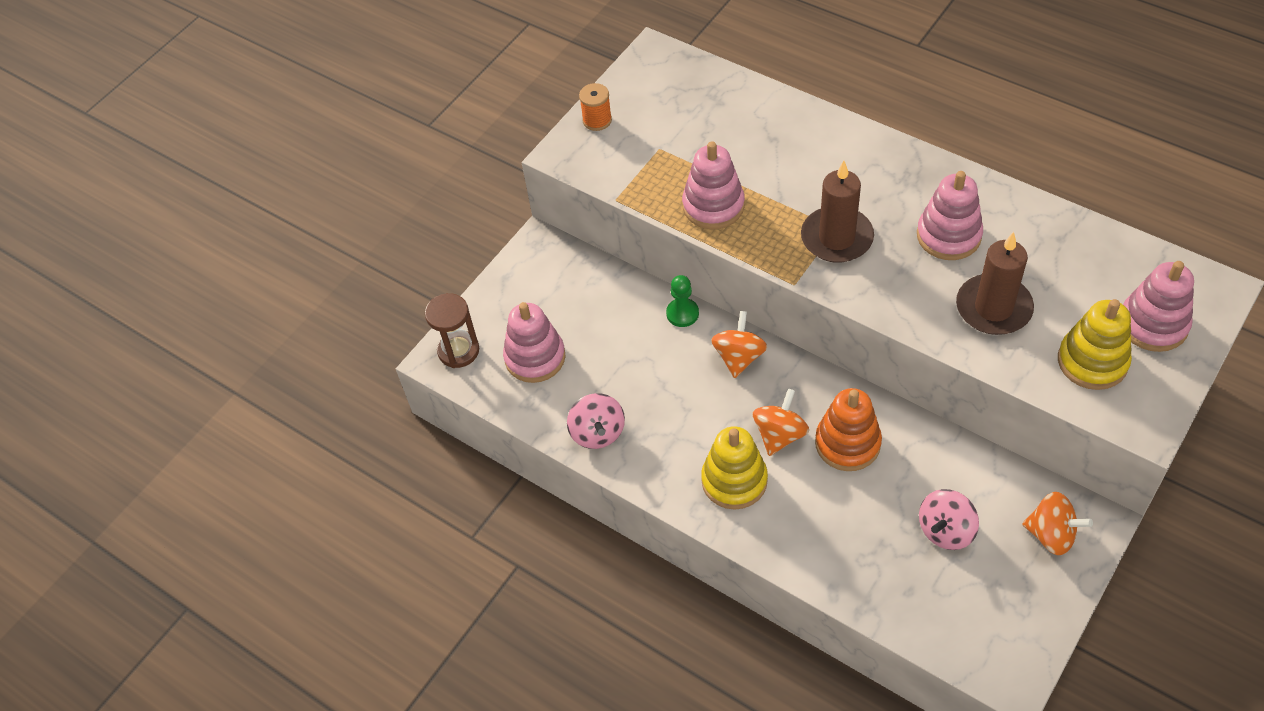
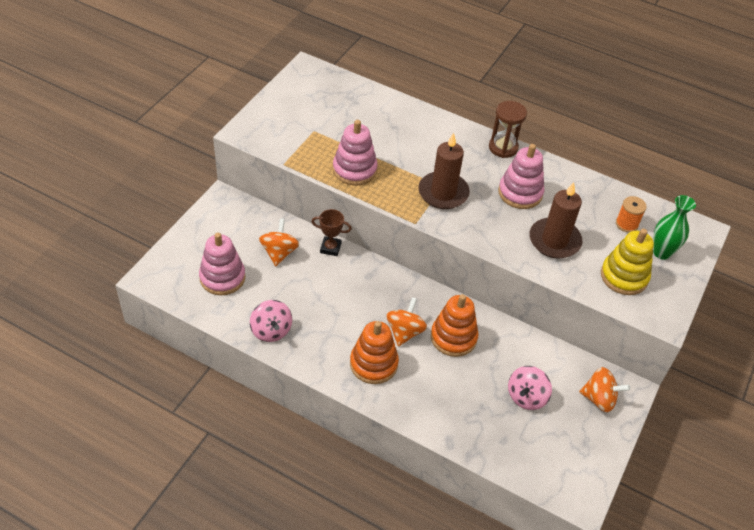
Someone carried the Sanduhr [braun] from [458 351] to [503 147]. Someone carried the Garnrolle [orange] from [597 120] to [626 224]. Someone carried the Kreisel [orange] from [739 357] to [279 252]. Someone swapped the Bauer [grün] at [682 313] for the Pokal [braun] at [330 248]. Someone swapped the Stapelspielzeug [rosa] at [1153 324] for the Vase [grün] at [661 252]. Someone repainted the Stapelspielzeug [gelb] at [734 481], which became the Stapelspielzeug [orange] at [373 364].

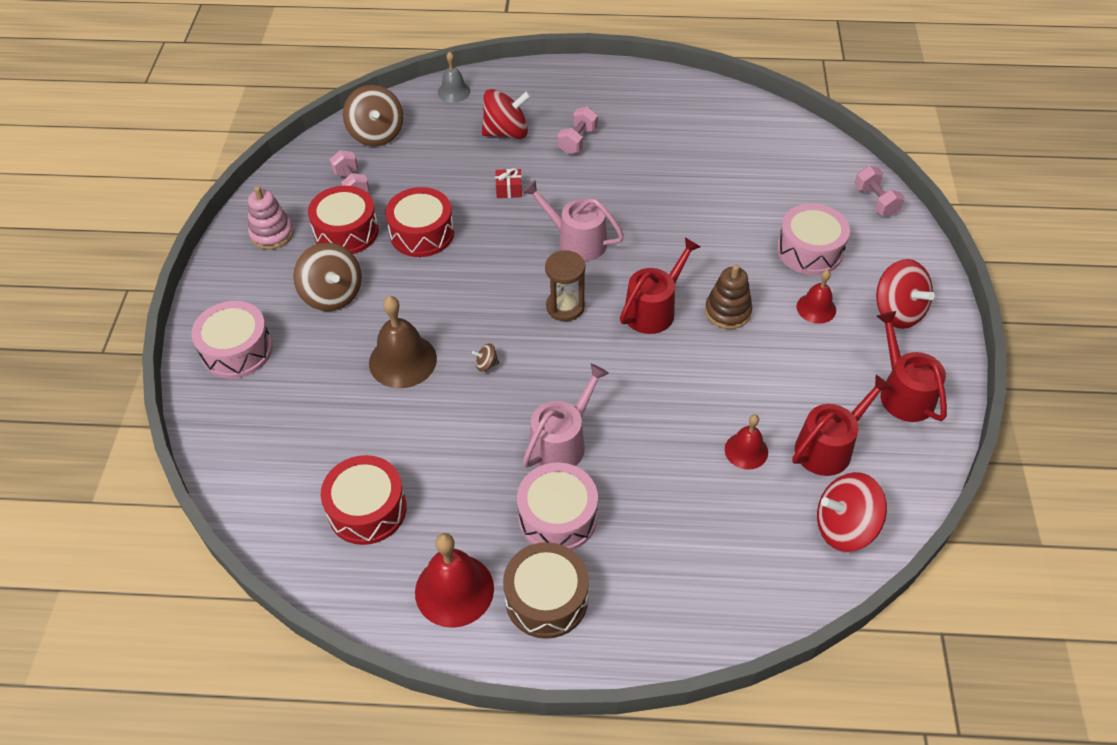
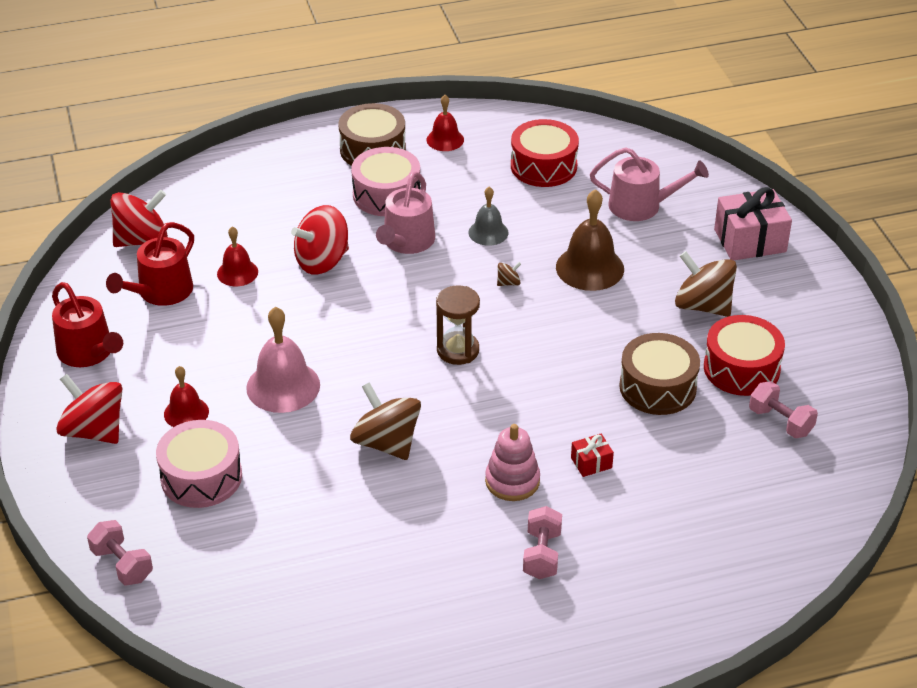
Someone took away the Gießkanne [rot] at [653 309]. Someone carried the Stapelspielzeug [rosa] from [272 234] to [512 481]. Someone carried the Kreisel [braun] from [376 134] to [386 443]. Someone carried the Glocke [grau] from [454 91] to [488 232]. Someone carried the Kreisel [rot] from [506 132] to [322 261]. Someone carried the Gießkanne [rosa] from [576 241] to [641 205]. Someone swapped the Trommel [rosa] at [237 350] for the Geschenk [rosa] at [750 240]. Someone swapped the Stapelspielzeug [braun] at [727 312] for the Glocke [rosa] at [283 386]. Someone repainted the Trommel [rot] at [422 233], which became the Trommel [braun] at [657 387]. Someone scaled the Glocke [rot] at [454 590] by 0.60.

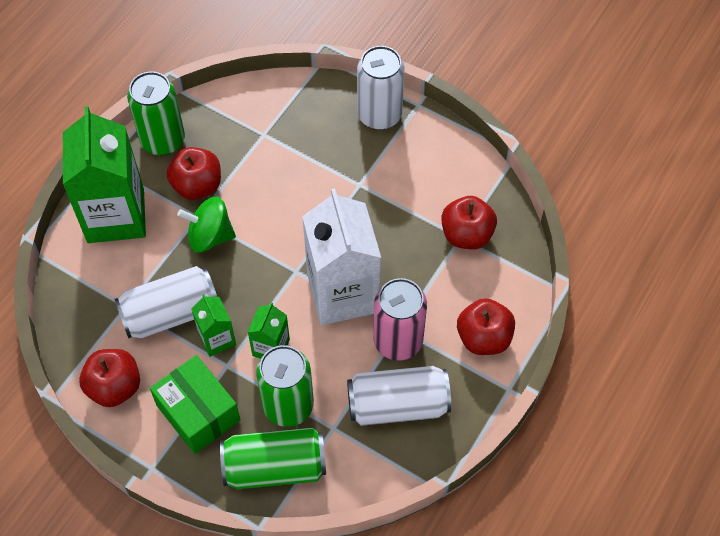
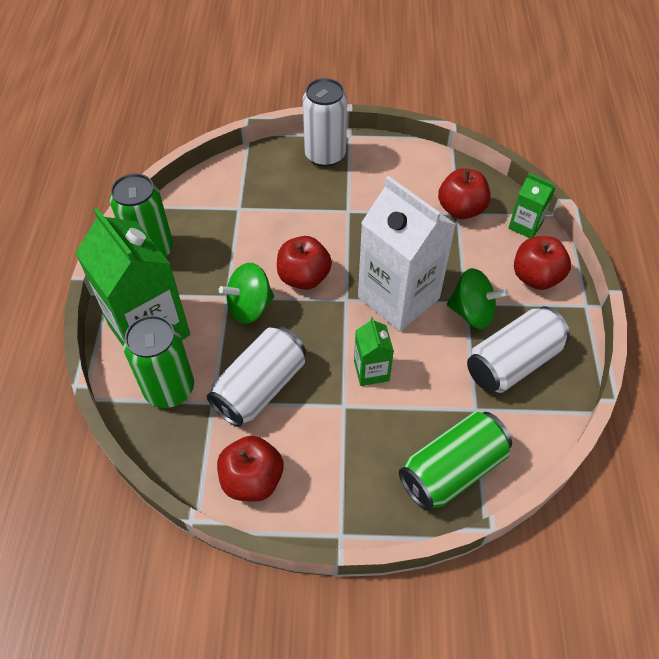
Someone took away the Schachtel [grün] at [198 413]. Someone carried the Apfel [rot] from [197 186] to [304 277]. Someone carried the Getränkekarton [grün] from [217 339] to [525 226]. Someone carried the Dose [grün] from [288 405] to [169 389]. Someone swapped the Dose [rosa] at [398 341] for the Kreisel [grün] at [472 312].

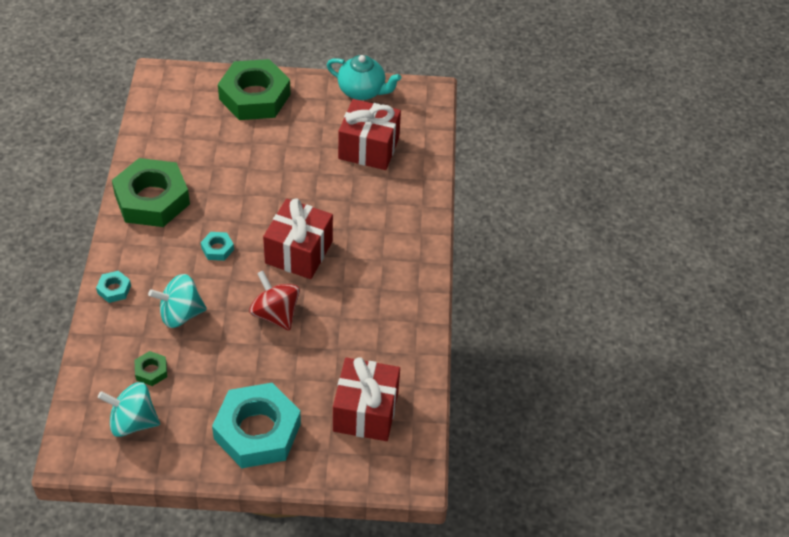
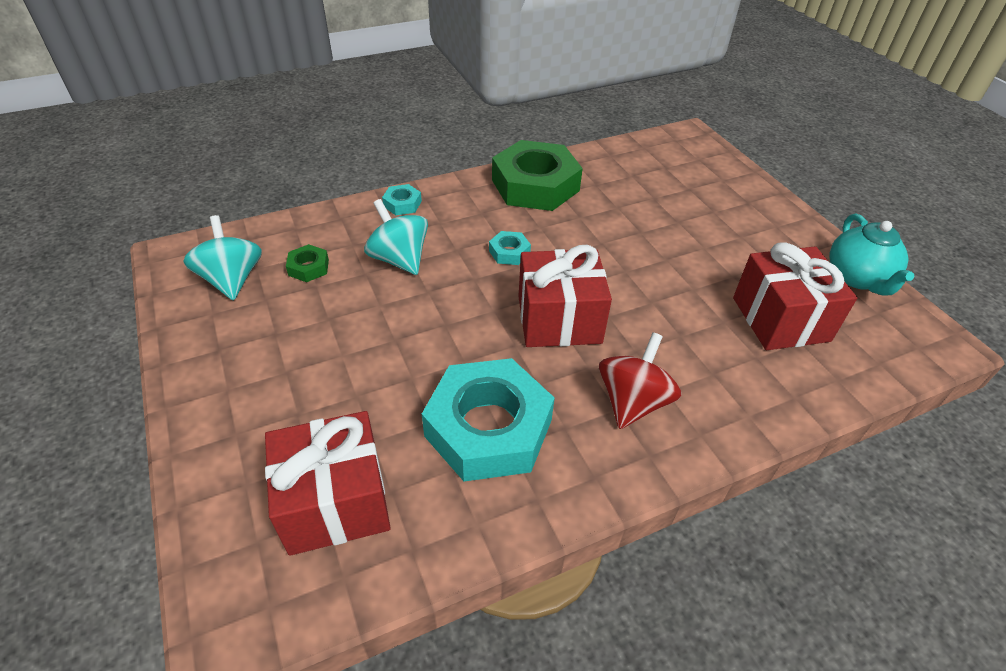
Someone took away the Sechskantmutter [grün] at [254 97]. Someone carried the Sechskantmutter [türkis] from [257 431] to [488 428]. Someone carried the Kreisel [rot] from [275 314] to [632 402].

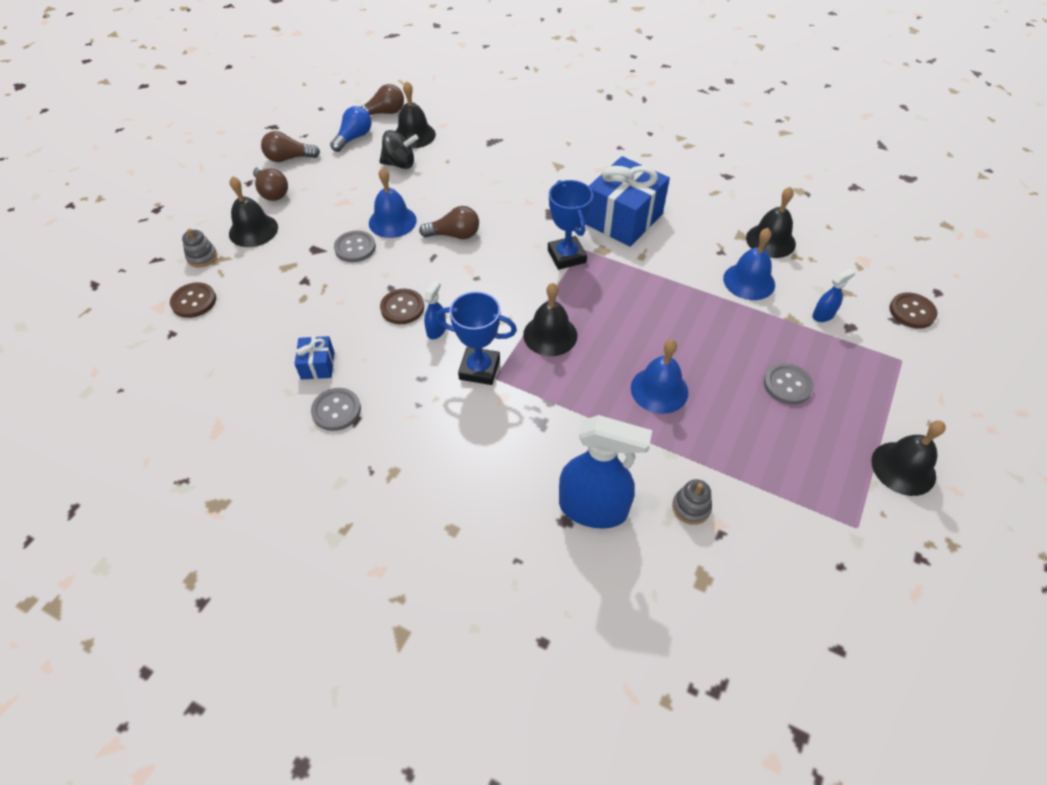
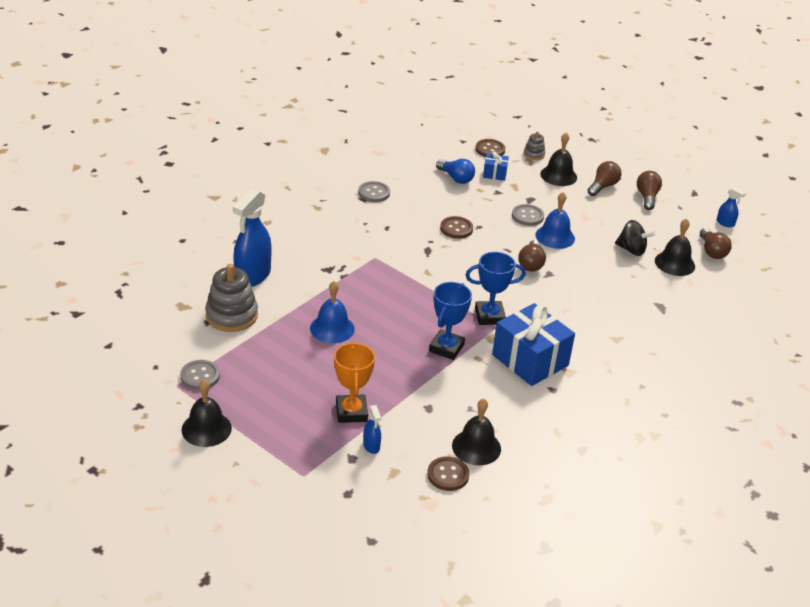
Someone took away the Glocke [schwarz] at [550 335]. Someone took away the Glocke [blau] at [749 281]. Someone put down the Pokal [orange] at [351 412]. Someone carried the Geschenk [blau] from [317 365] to [494 174]. Someone carried the Glühbirne [blau] from [354 138] to [456 178]. Someone carried the Sprühflasche [blau] from [436 330] to [725 223]. Someone carried the Pokal [blau] from [479 369] to [446 348]. Someone carried the Knopf [grau] from [787 385] to [200 376]. Someone carried the Knopf [braun] from [912 312] to [448 475]. Someone rotated the Glühbirne [braun] at [272 192] by 150 degrees clockwise. Someone rotated the Kreisel [schwarz] at [400 164] by 75 degrees counterclockwise. Someone scaled the Stapelspielzeug [grau] at [691 507] by 1.96.

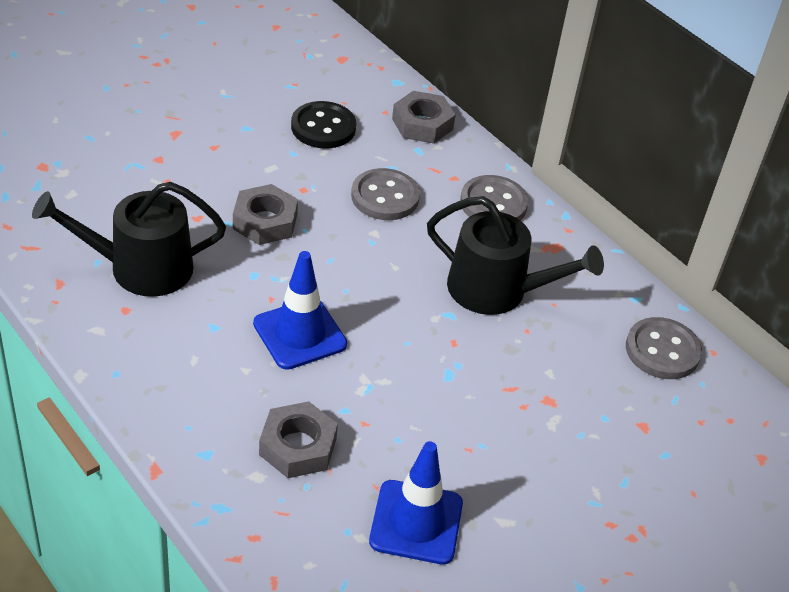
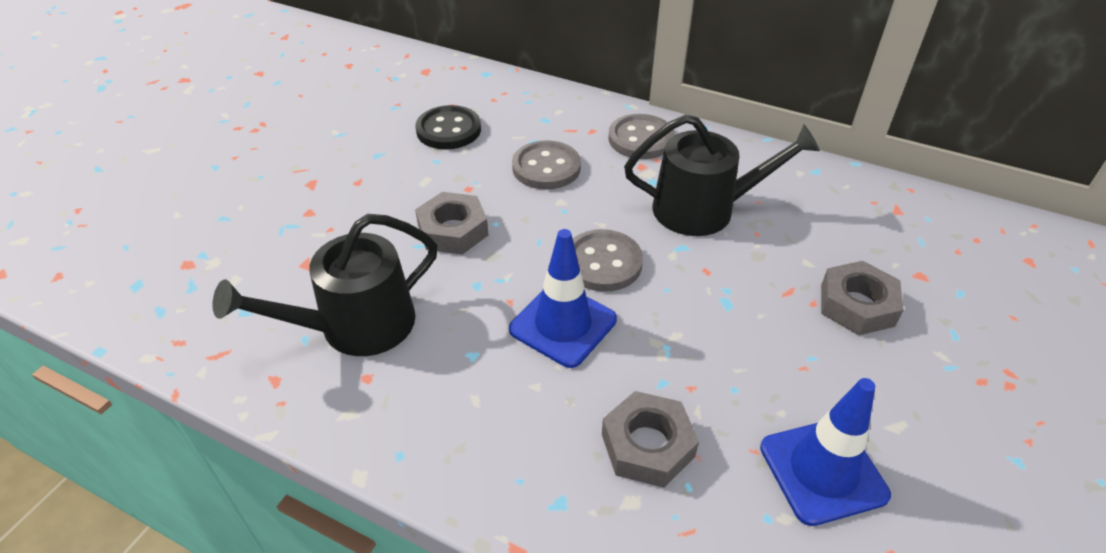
Someone carried the Sechskantmutter [grau] from [422 124] to [857 305]. Someone carried the Knopf [grau] from [662 350] to [603 263].

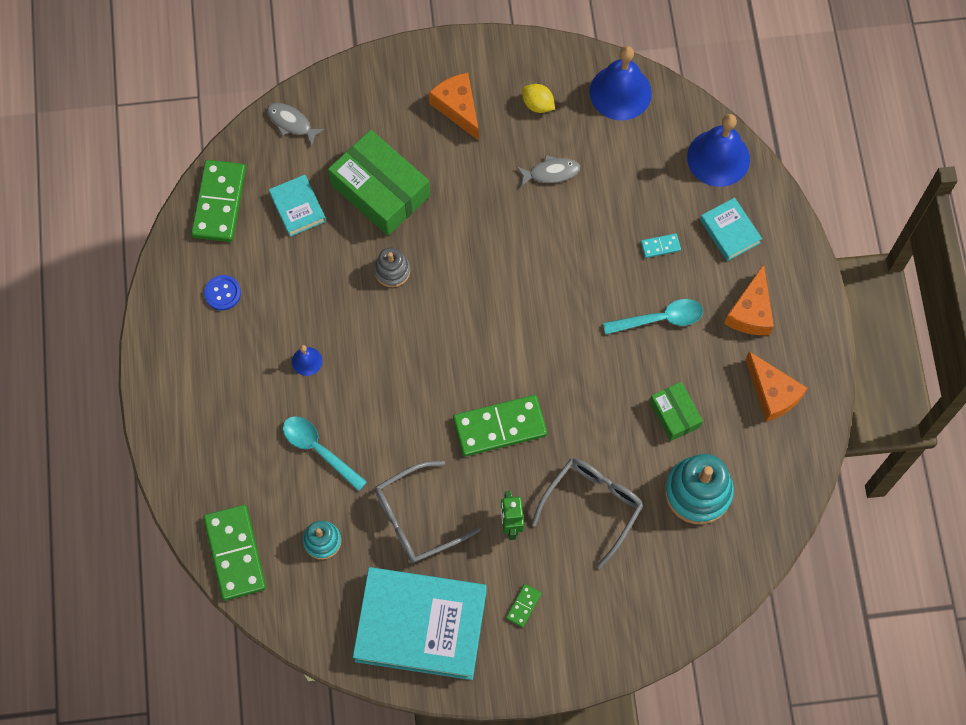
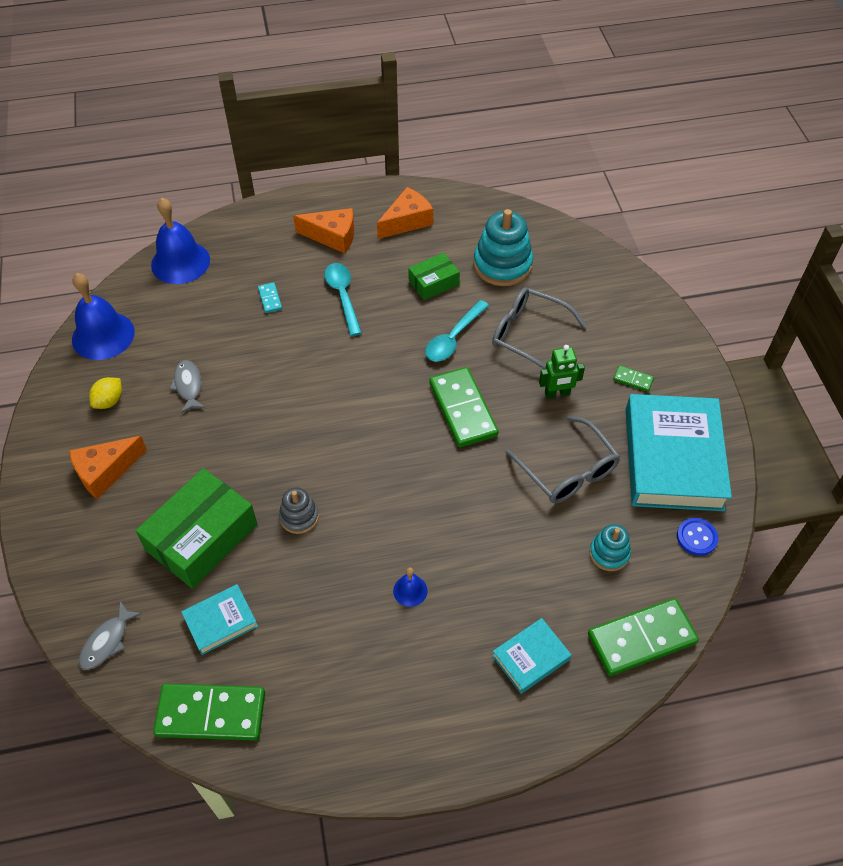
Someone carried the Knopf [blau] from [222 293] to [696 537]. Someone carried the Löffel [türkis] from [319 450] to [453 338]. Someone carried the Buch [türkis] from [729 231] to [531 658].

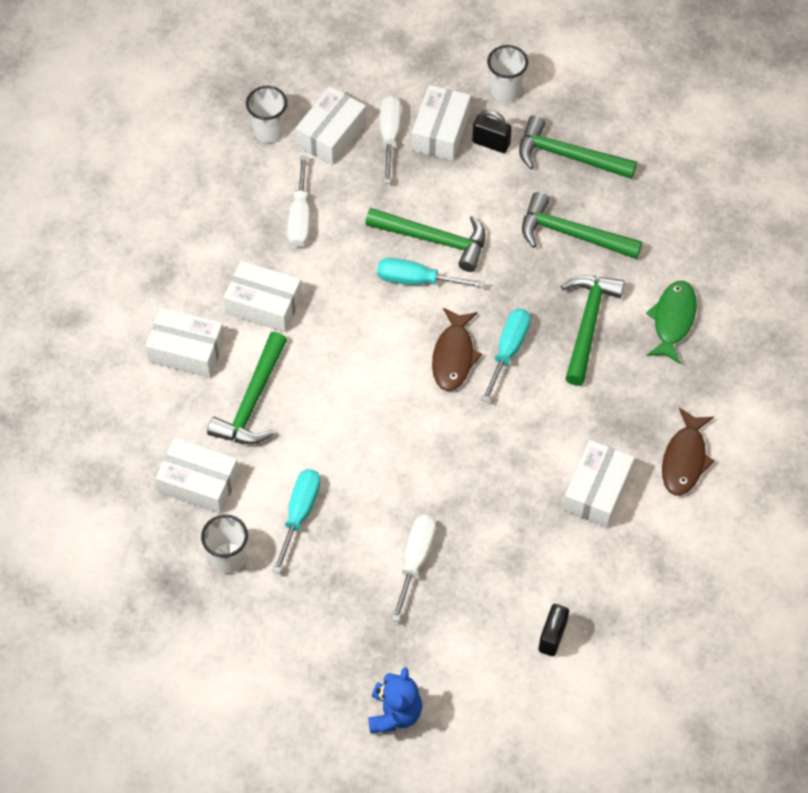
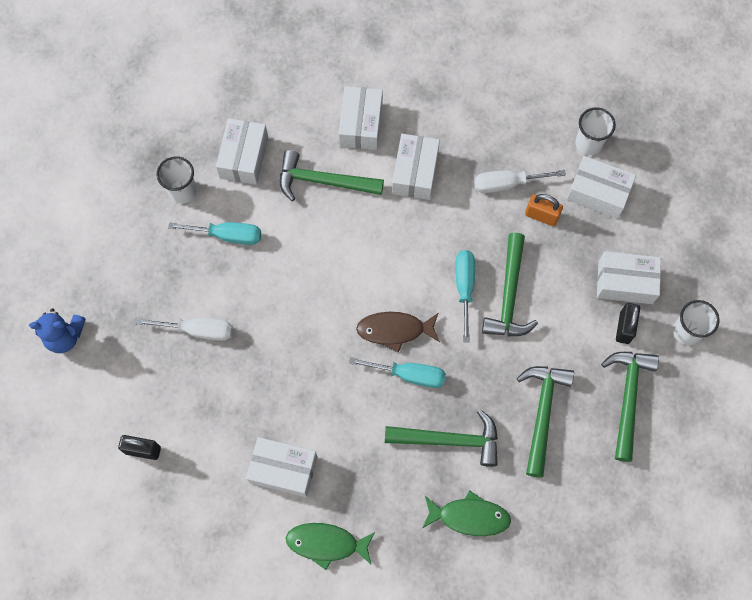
Someone took away the Schraubenzieher [weiß] at [389 136]. Someone put down the Vorhängeschloss [orange] at [541 216]. Someone repainted the Fisch [braun] at [685 459], which became the Fisch [grün] at [326 544].

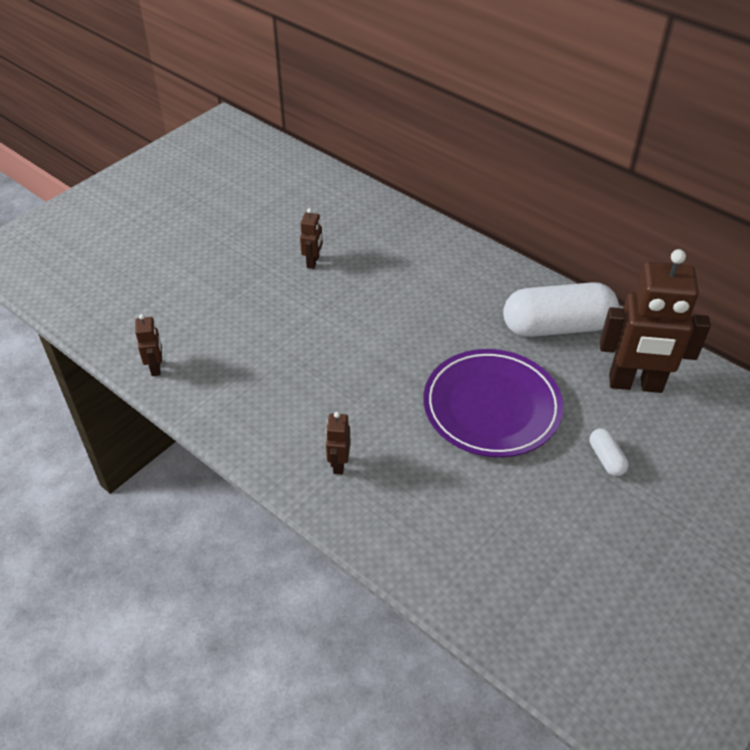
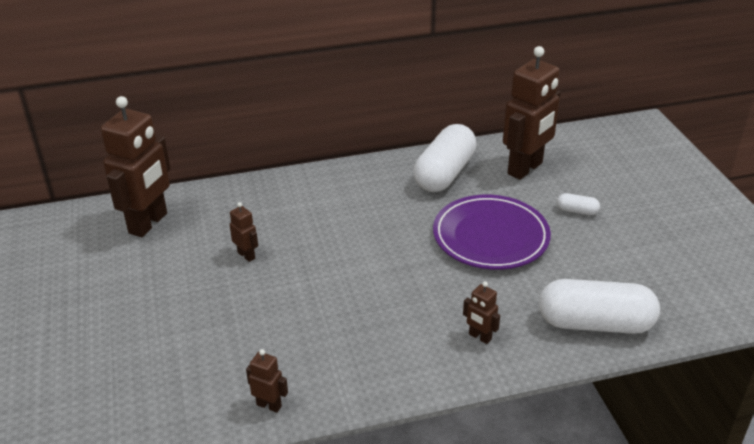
Someone put down the Roboter [braun] at [148 223]. Someone put down the Kapsel [weiß] at [595 324].

